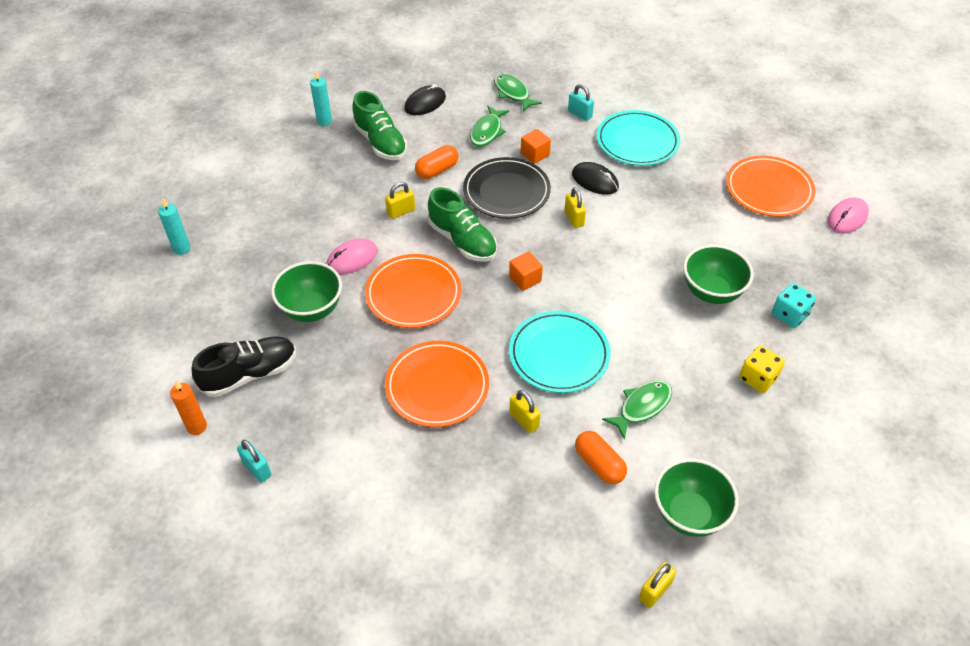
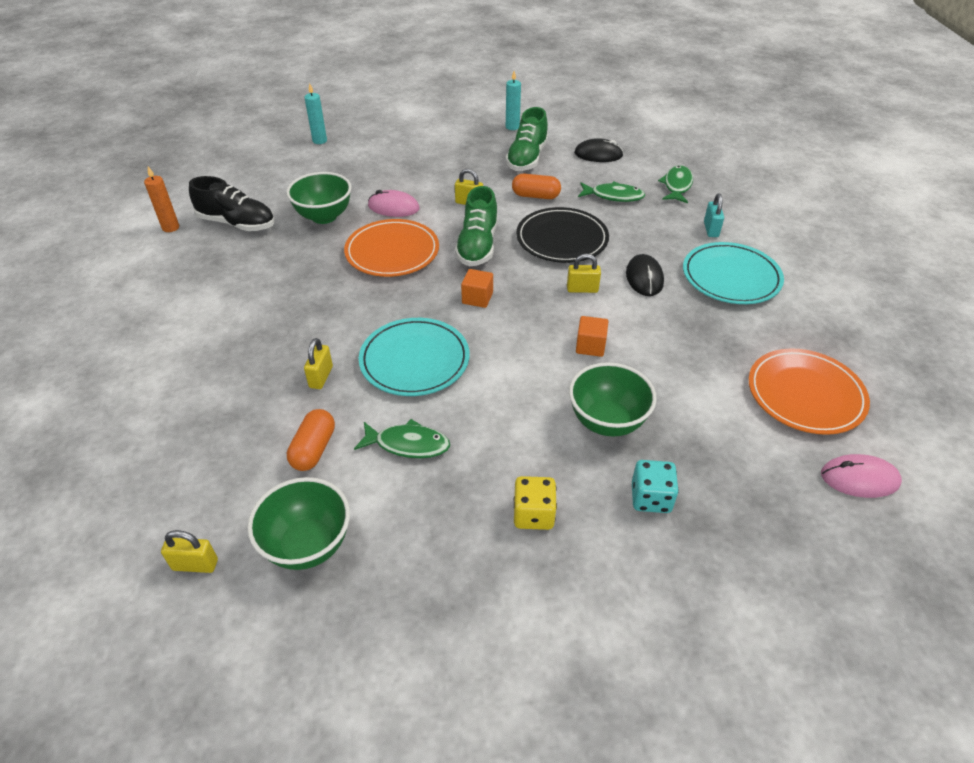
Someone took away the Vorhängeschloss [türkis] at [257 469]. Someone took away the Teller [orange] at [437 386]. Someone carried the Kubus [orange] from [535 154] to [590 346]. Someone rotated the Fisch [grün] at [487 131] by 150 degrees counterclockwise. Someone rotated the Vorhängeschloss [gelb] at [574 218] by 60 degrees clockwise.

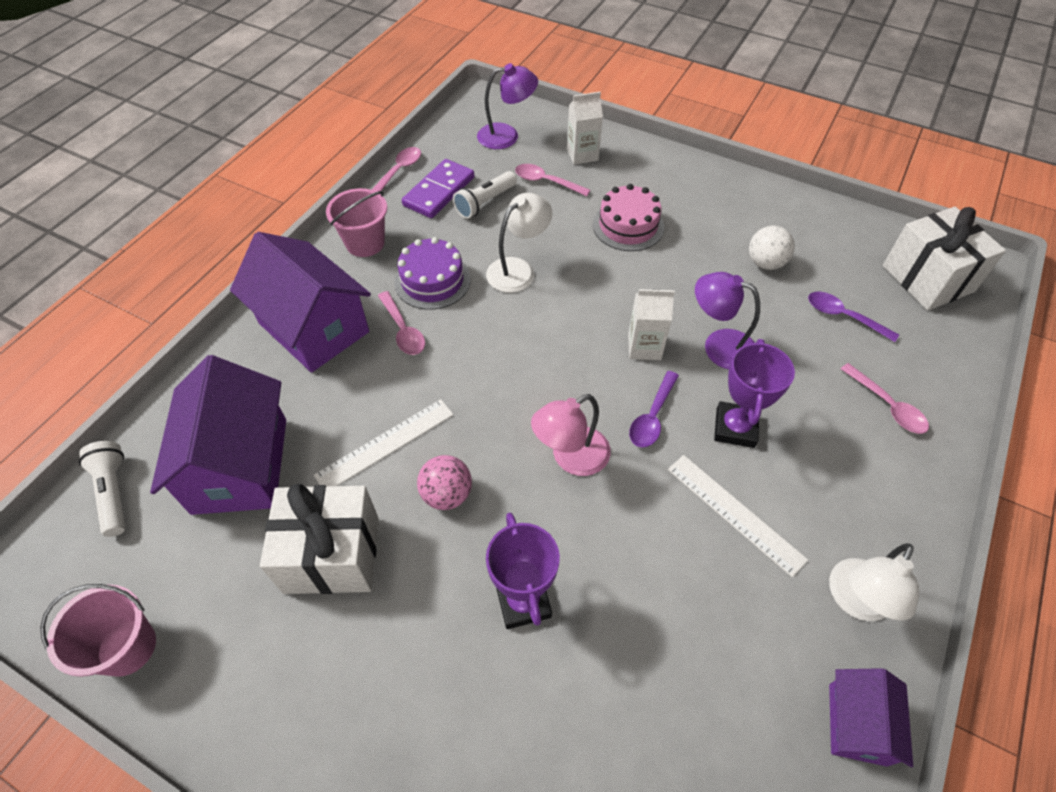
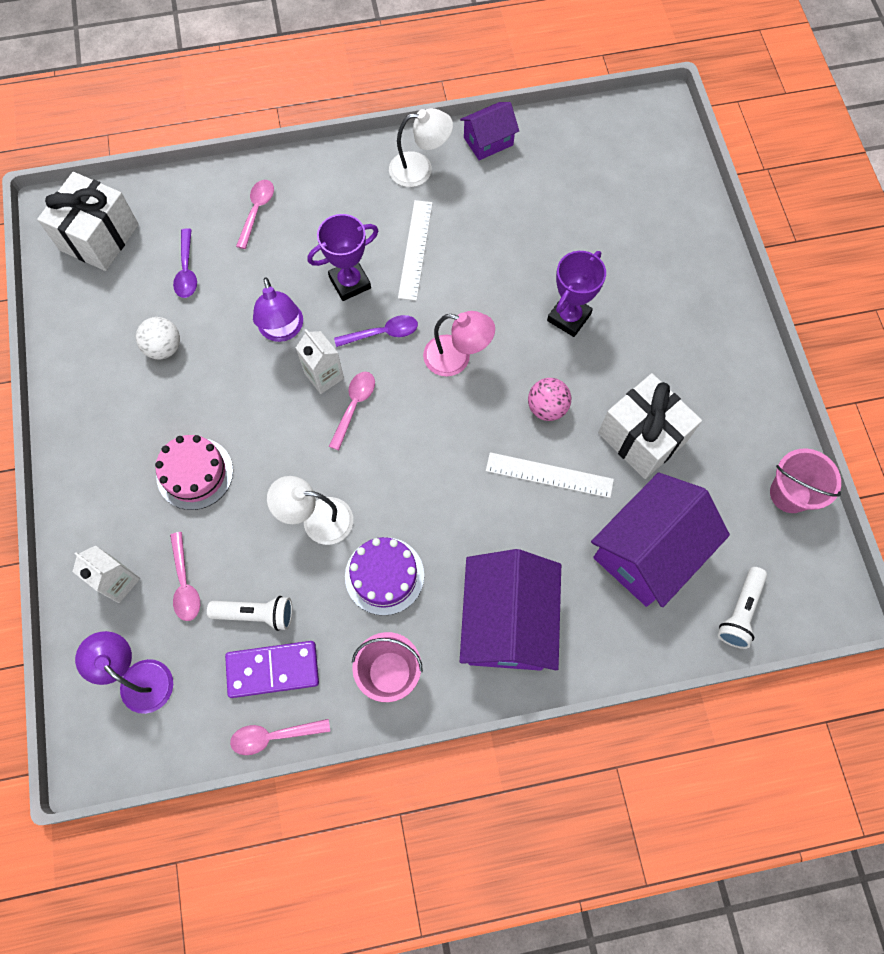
Someone carried the Löffel [rosa] from [403 330] to [354 406].

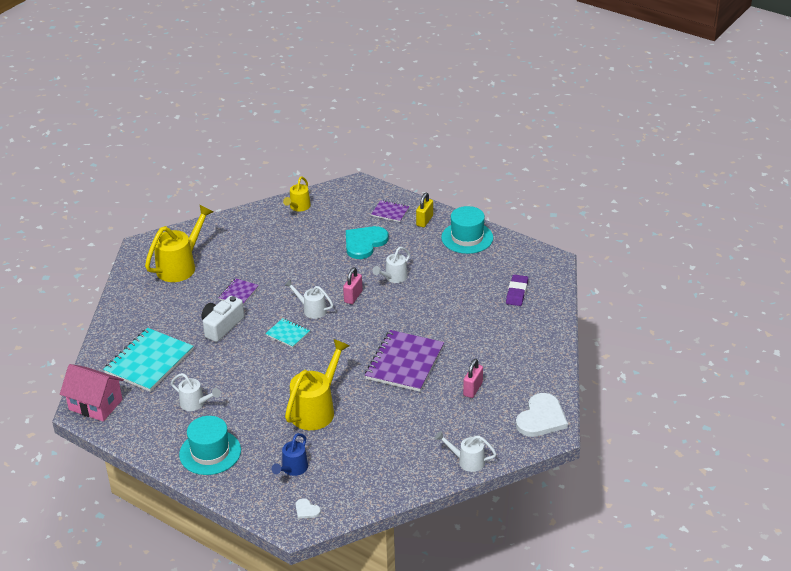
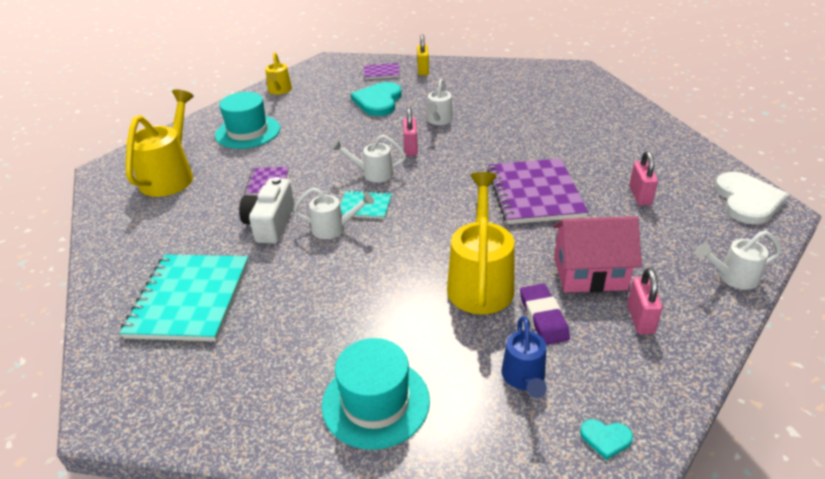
Someone put down the Vorhängeschloss [rosa] at [640 319]. Someone carried the Haus [rosa] from [95 405] to [590 273]. Someone carried the Gießkanne [weiß] from [195 404] to [334 228]. Someone carried the Hut [türkis] from [467 238] to [248 132]. Someone carried the Radiergummi [lila] from [517 292] to [543 317]. Someone repainted the Herz [weiß] at [306 510], which became the Herz [türkis] at [605 438].

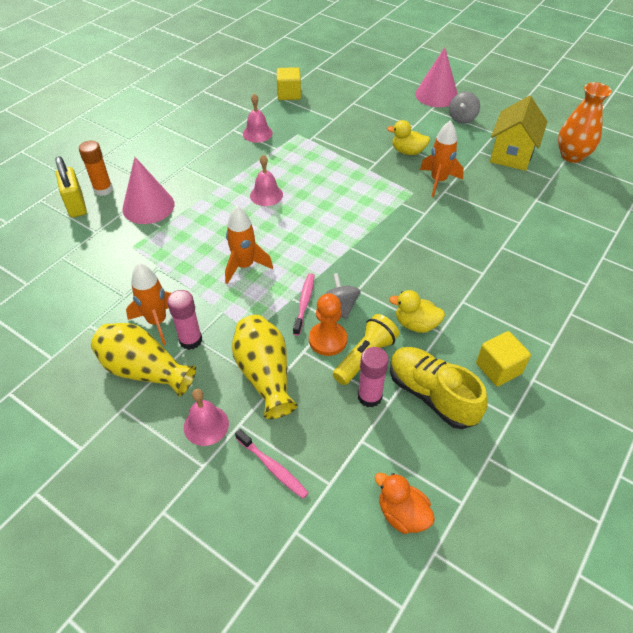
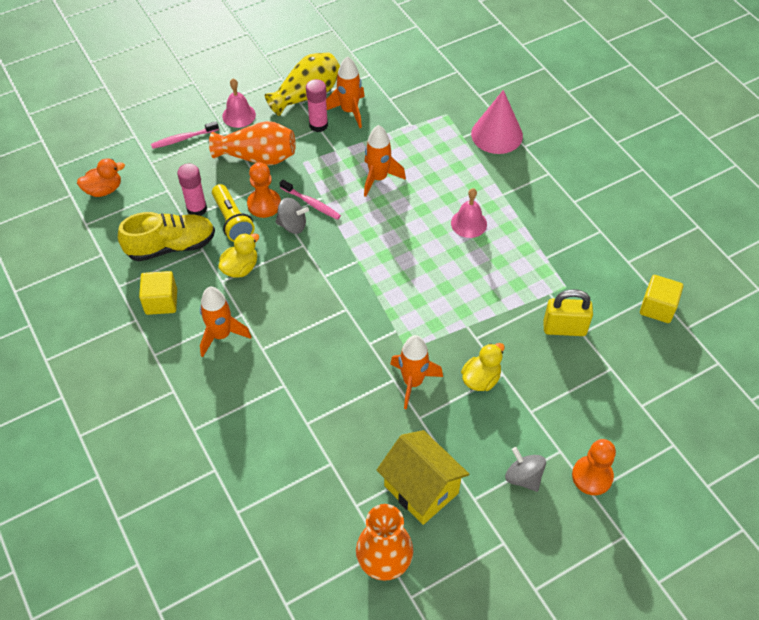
Someone took away the Klebestift [orange] at [103 189]. Someone took away the Glocke [rosa] at [257 133]. Someone put down the Rakete [orange] at [221 335]. Someone carried the Vorhängeschloss [gelb] from [76 205] to [564 328]. Someone swapped the Kegel [rosa] at [436 95] for the Bauer [orange] at [592 476]. Someone repainted the Vase [gelb] at [265 375], which became the Vase [orange] at [258 157].

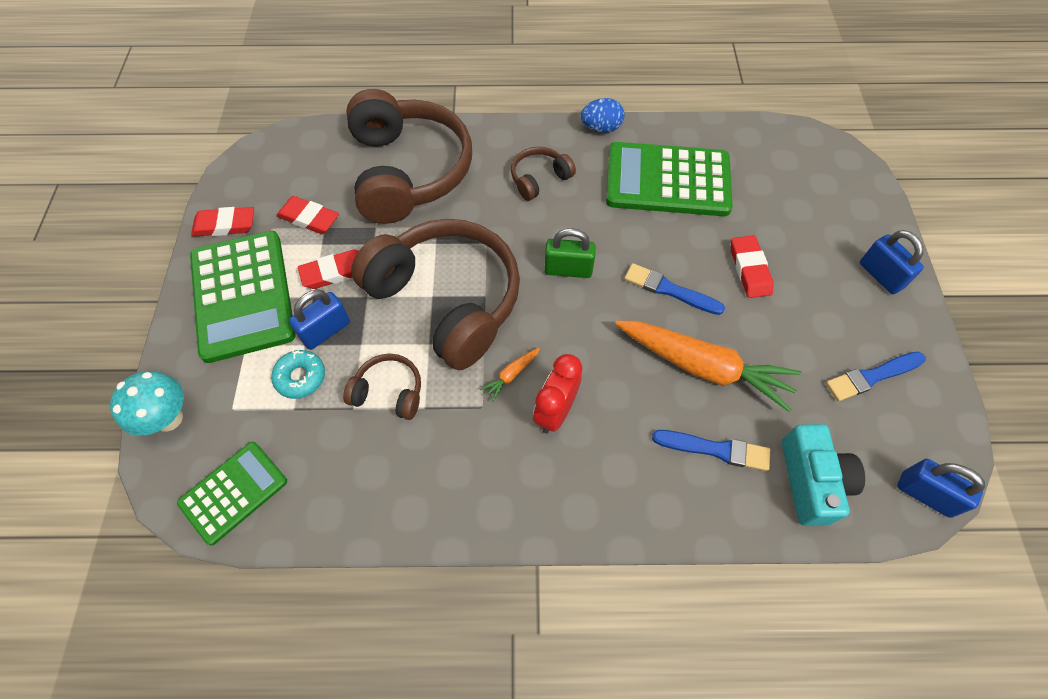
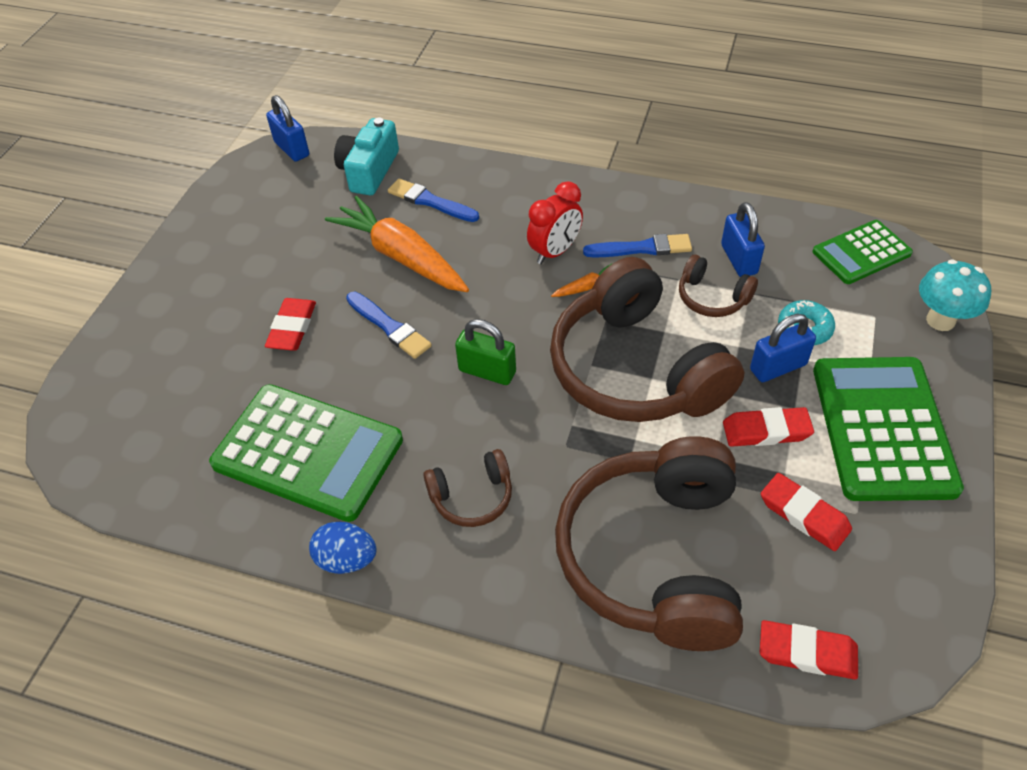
Someone carried the Radiergummi [rot] from [225 225] to [807 652]. Someone carried the Pinsel [blau] from [872 376] to [642 248]. Someone carried the Vorhängeschloss [blau] from [880 275] to [739 259].

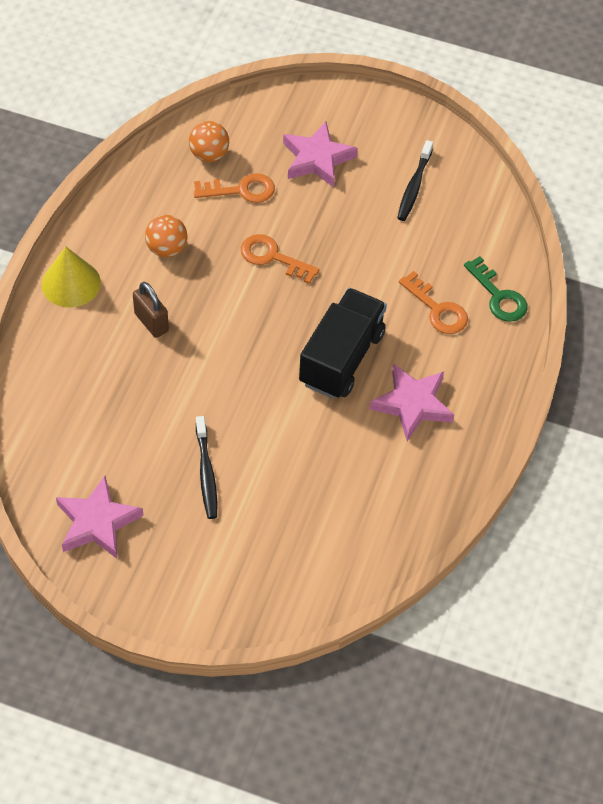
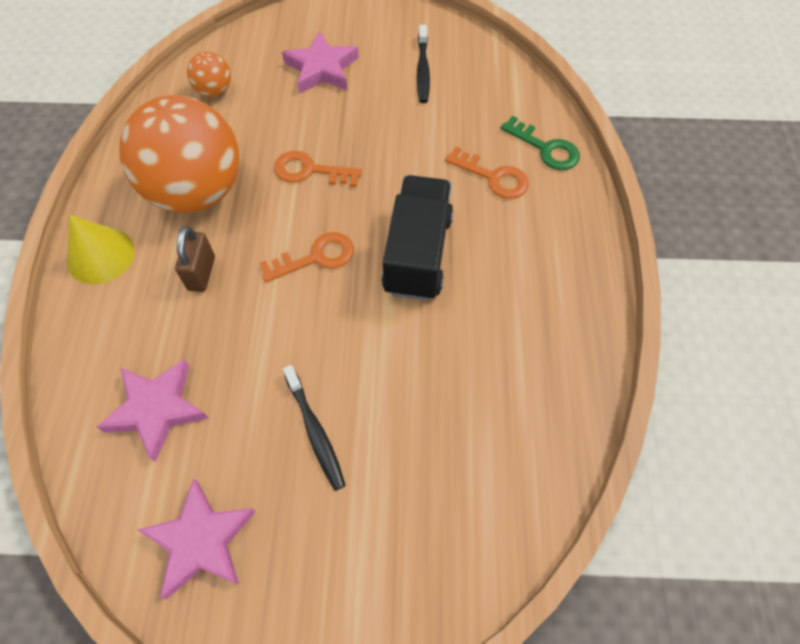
Someone carried the Schlüssel [orange] from [241 190] to [316 257]. Someone carried the Stern [rosa] from [412 404] to [157 409]. Someone rotated the Vorhängeschloss [braun] at [151 322] by 60 degrees clockwise. Someone scaled the Ball [orange] at [167 249] by 2.33.

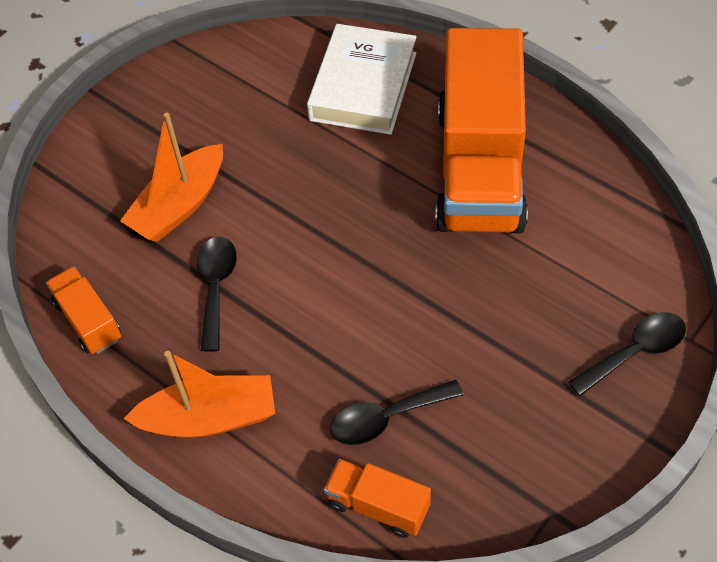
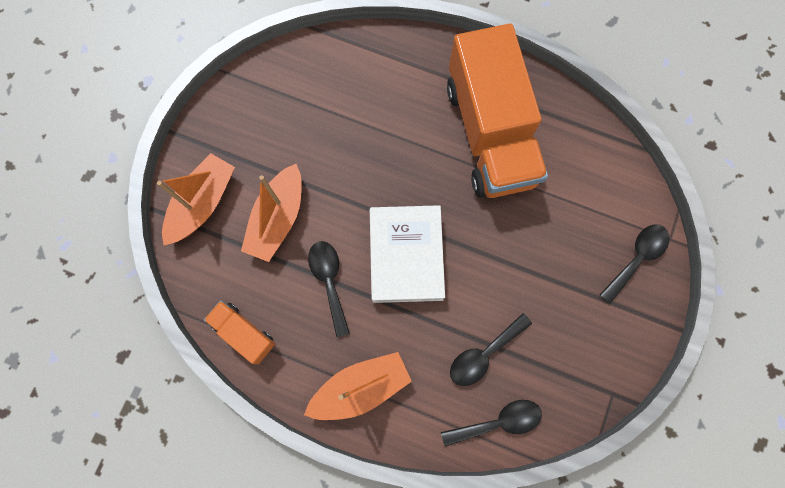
Someone put down the Boot [orange] at [203 204]. Someone carried the Buch [weiß] from [363 86] to [406 256]. Someone swapped the Lastwagen [orange] at [378 505] for the Löffel [schwarz] at [498 422].

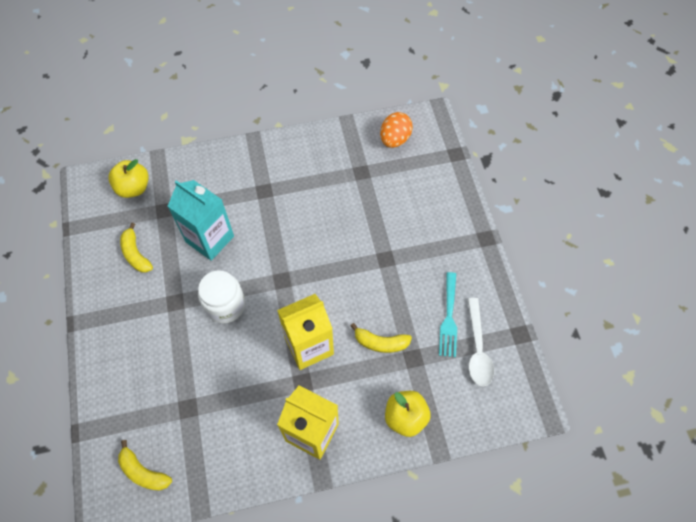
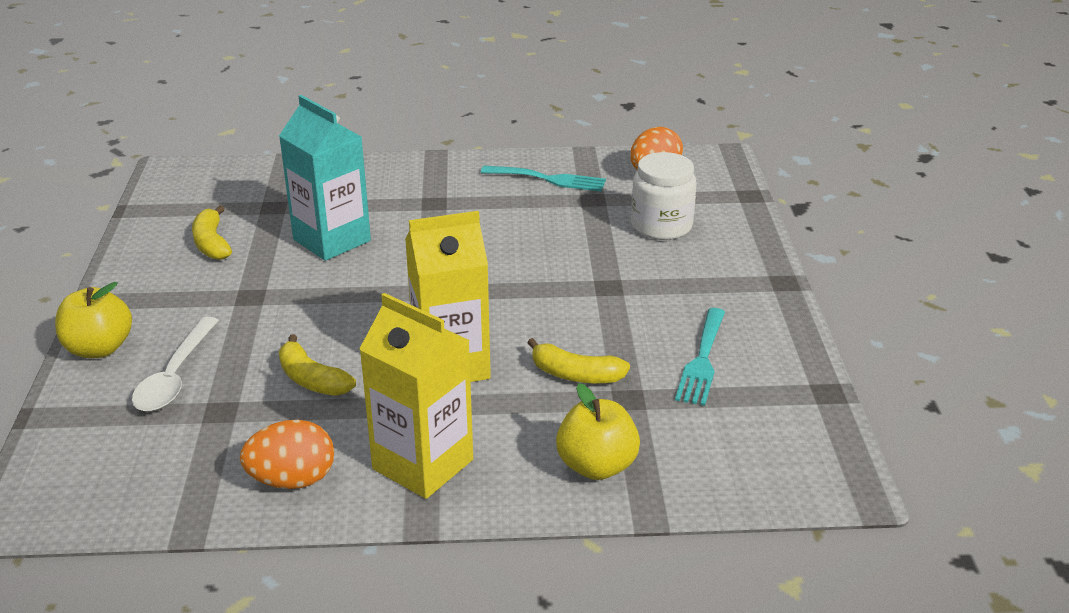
Someone put down the Ei [orange] at [292 480]. Someone put down the Gabel [türkis] at [549 179]. Someone carried the Apfel [gelb] from [133 188] to [99 348]. Someone carried the Banane [gelb] from [143 472] to [312 379]. Someone carried the Einmachglas [weiß] from [225 305] to [661 226]. Someone carried the Löffel [weiß] from [477 349] to [175 376].

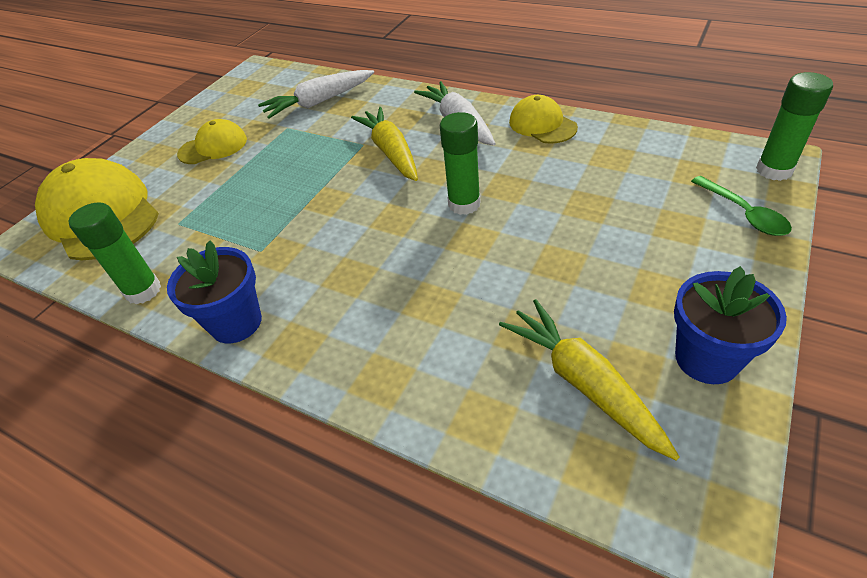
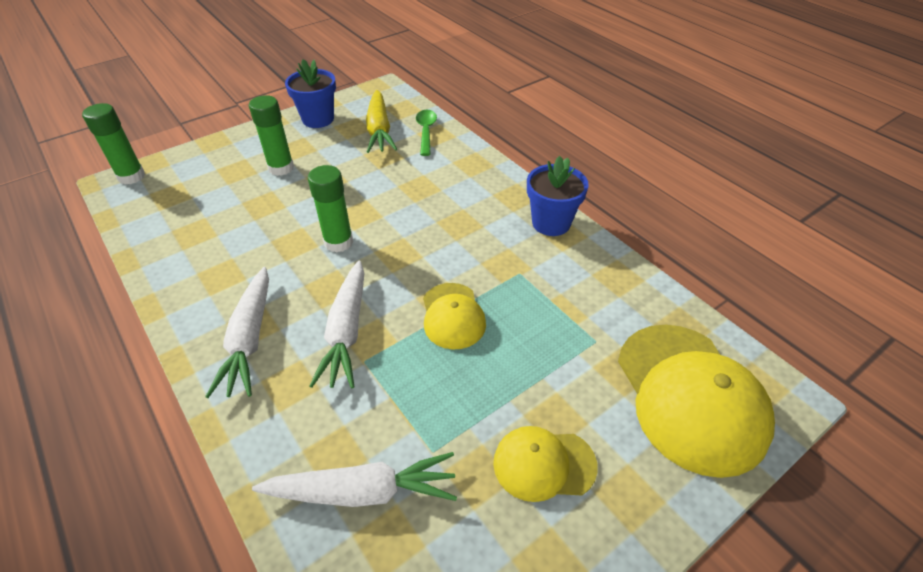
Someone carried the Klebestift [grün] from [143 291] to [281 168]. Someone carried the Kappe [gelb] from [542 125] to [452 316]. Someone carried the Löffel [grün] from [743 213] to [426 132]. Someone repainted the Karotte [gelb] at [391 152], which became the Karotte [weiß] at [346 332].

